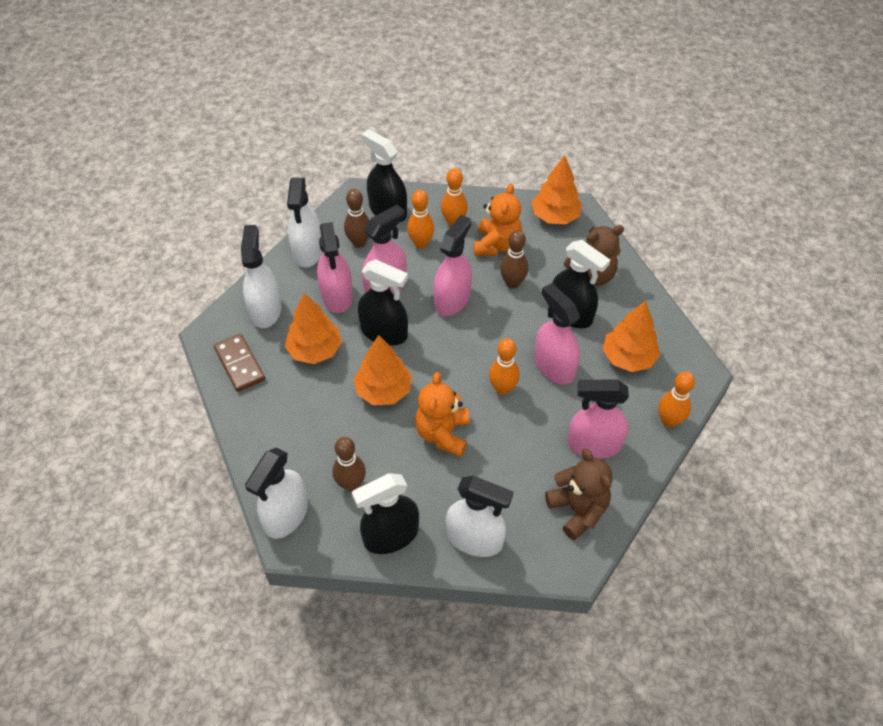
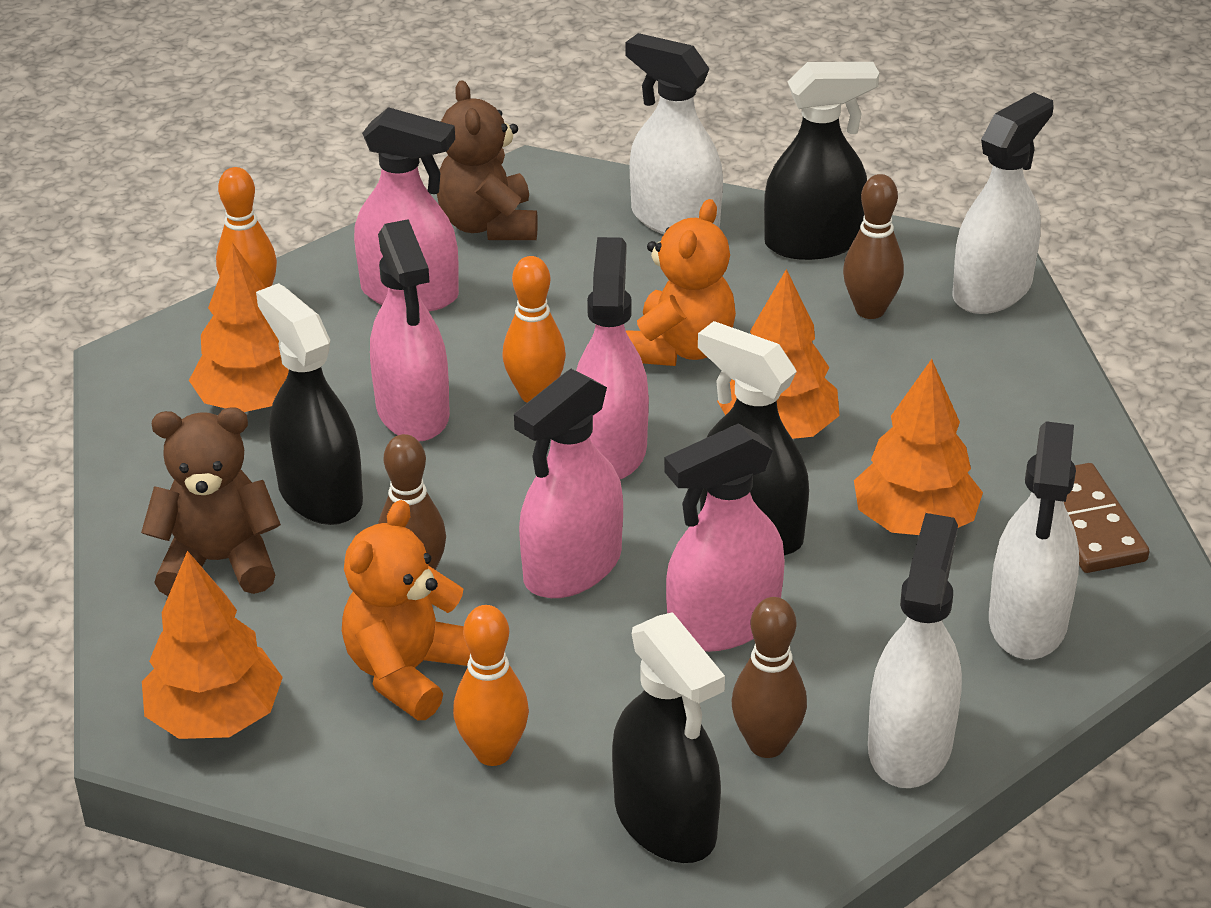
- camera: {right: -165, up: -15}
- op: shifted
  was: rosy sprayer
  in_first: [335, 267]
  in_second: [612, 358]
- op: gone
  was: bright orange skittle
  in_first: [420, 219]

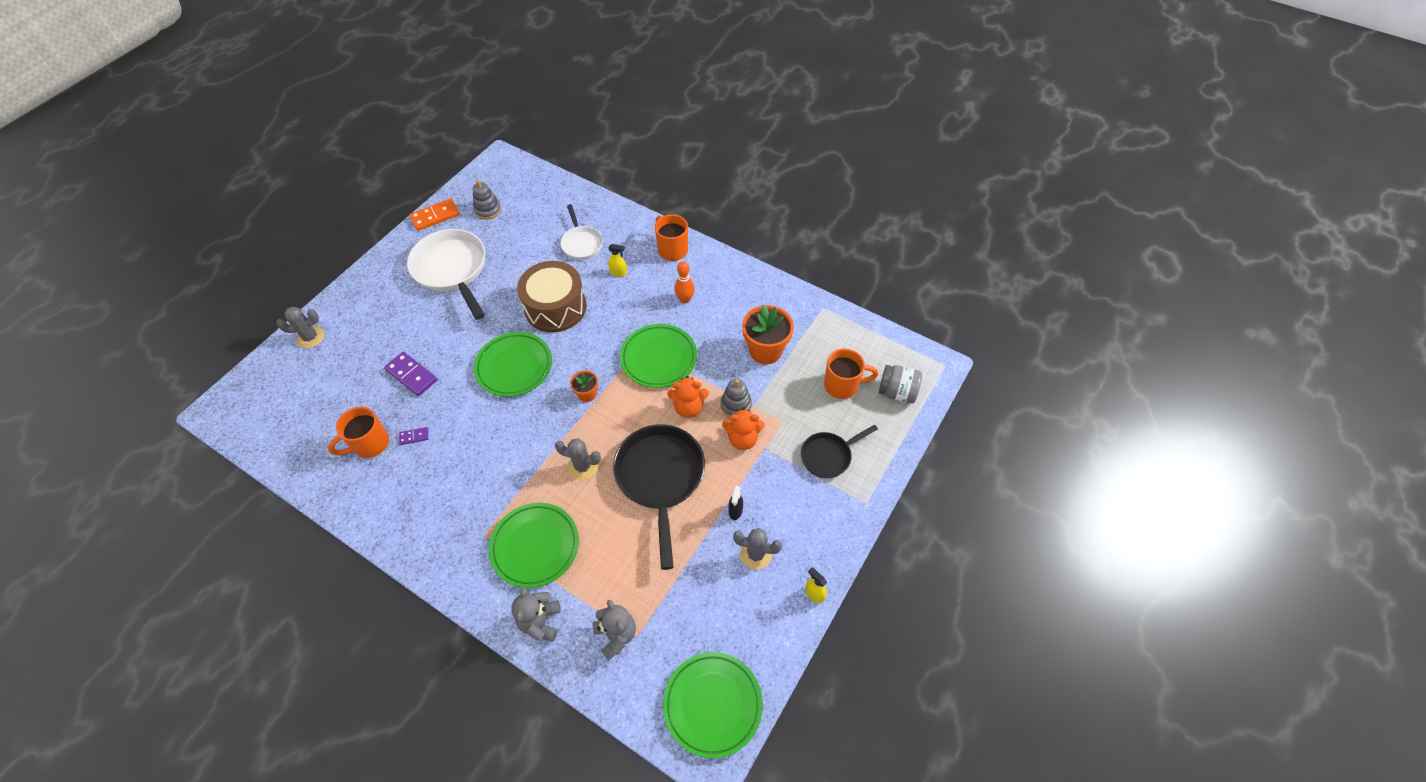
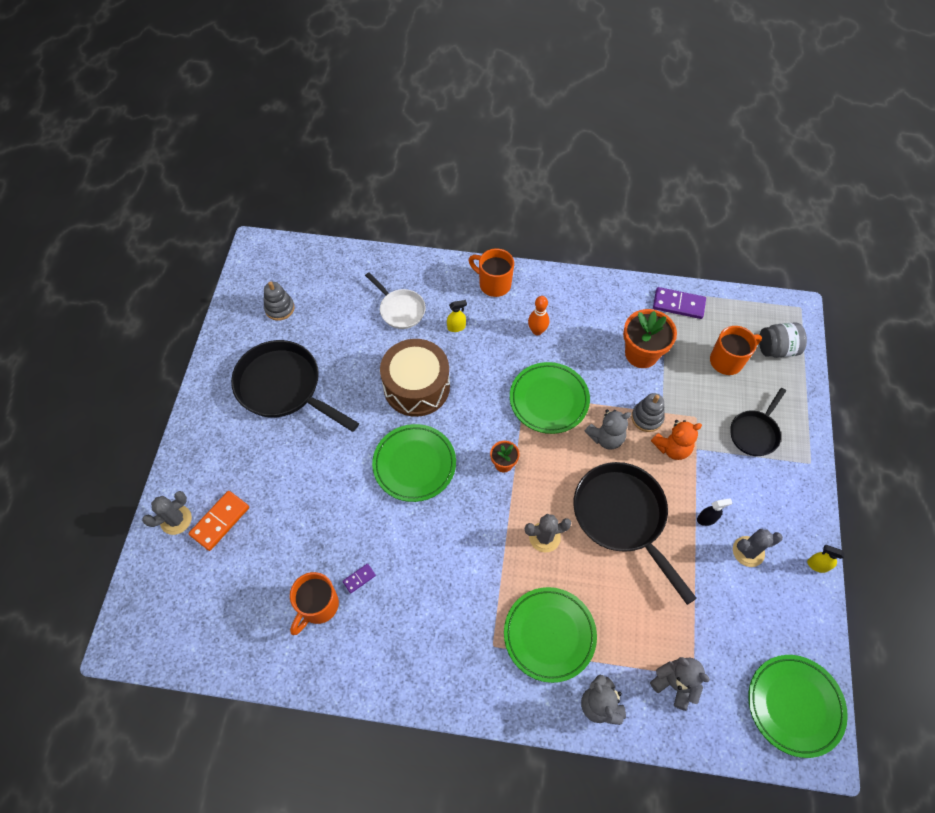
- camera: {right: -25, up: 5}
- op: shifted
  was: bright orange domino tile
  in_first: [434, 215]
  in_second: [219, 521]
- op: repainted
  was: white pan
  now: jet-black pan
  in_first: [446, 274]
  in_second: [295, 386]
- op: repainted
  was: bright orange teddy bear
  now: gray teddy bear
  in_first: [688, 397]
  in_second: [608, 429]
- op: shifted
  was: purple domino tile
  in_first: [410, 374]
  in_second: [679, 303]
- op: rotated
  was: jet-black sprayer
  in_first: [735, 503]
  in_second: [714, 512]
  clockwise: -90

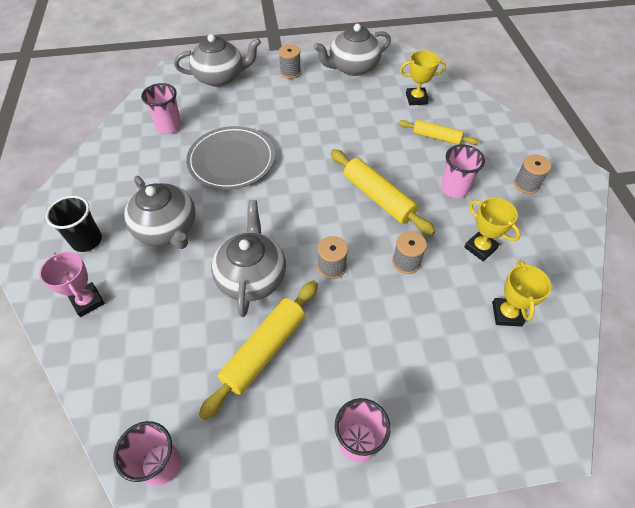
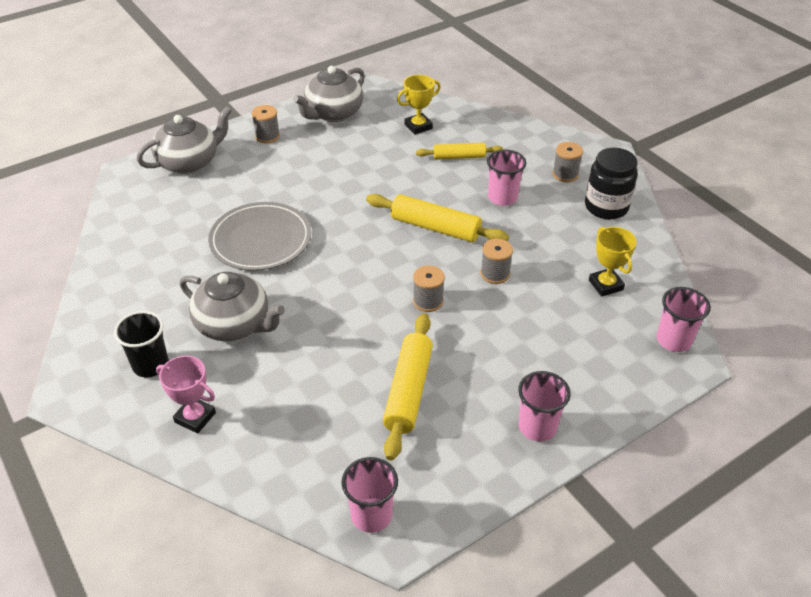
- camera: {right: -25, up: -10}
- op: new
  now: jet-black jam jar
  in_second: [611, 183]
- op: shifted
  was: rosy cup
  in_first: [161, 108]
  in_second: [684, 319]
- op: gone
  was: gray china teapot
  in_first: [248, 258]
- op: gone
  was: golden prize cup
  in_first: [492, 229]

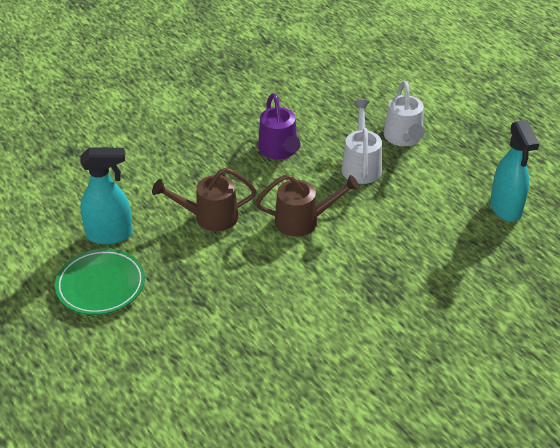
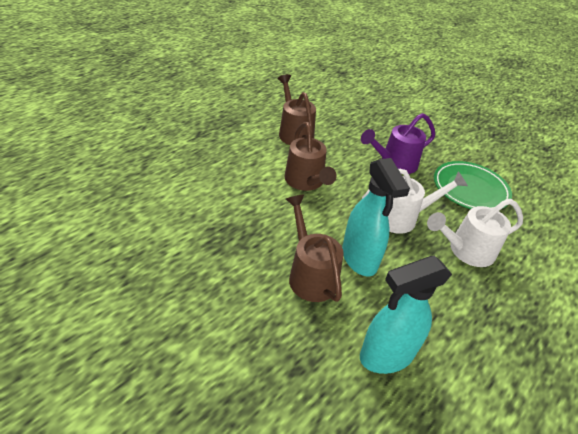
- camera: {right: 75, up: 0}
- op: new
  now: brown sprinkling can
  in_second: [315, 248]
- op: shifted
  was: aqua sprayer
  in_first: [106, 196]
  in_second: [376, 217]
- op: shifted
  was: emerald plate
  in_first: [100, 282]
  in_second: [473, 185]

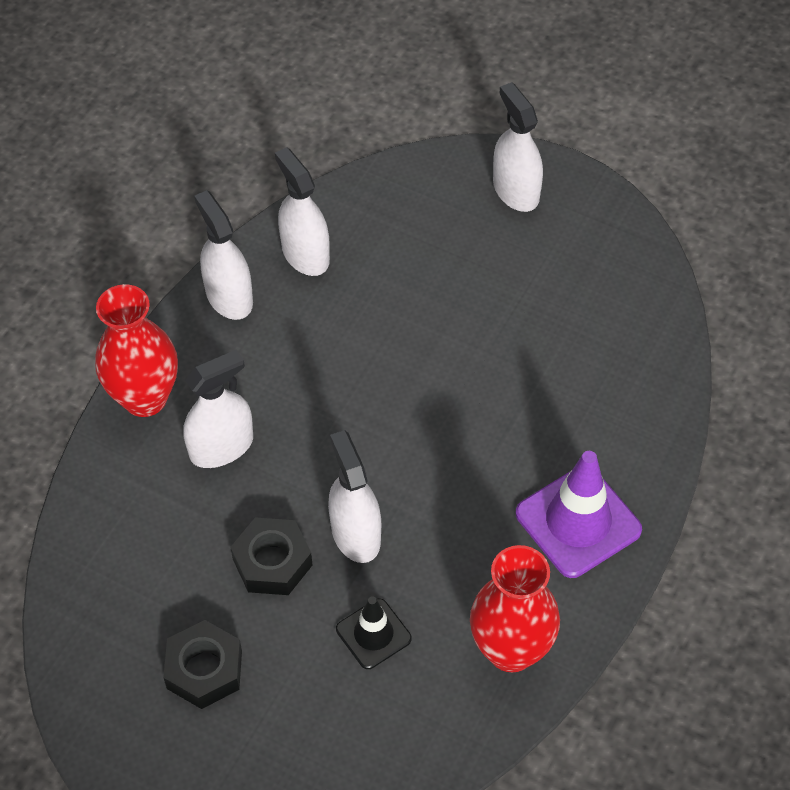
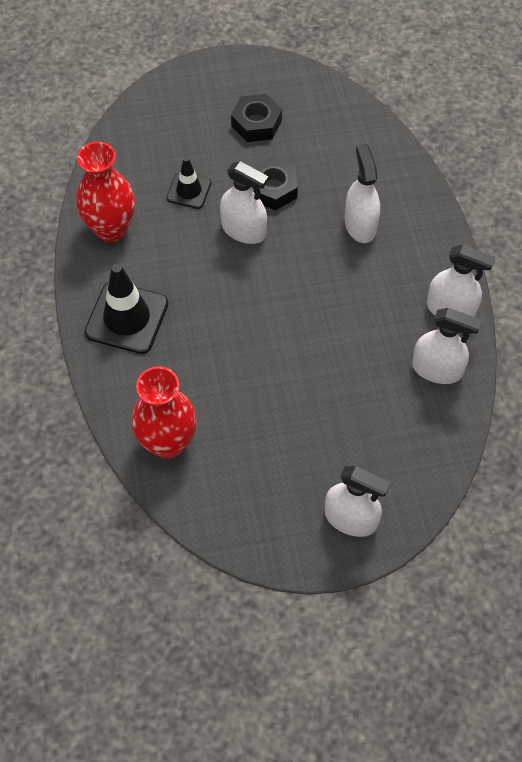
- camera: {right: 140, up: 5}
- op: repainted
  was: purple traffic cone
  now: jet-black traffic cone
  in_first: [579, 514]
  in_second: [126, 309]
- op: shifted
  was: red vase
  in_first: [136, 350]
  in_second: [164, 412]
- op: rotated
  was: white sprayer
  in_first: [218, 408]
  in_second: [362, 193]
  clockwise: 150

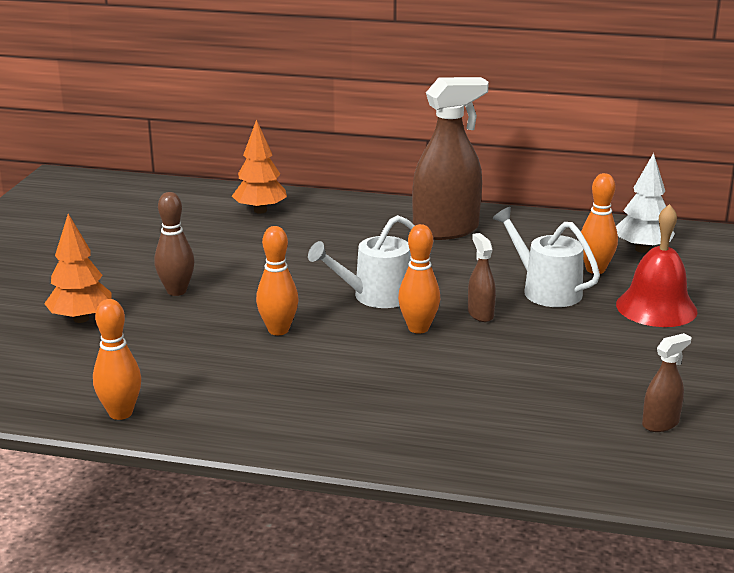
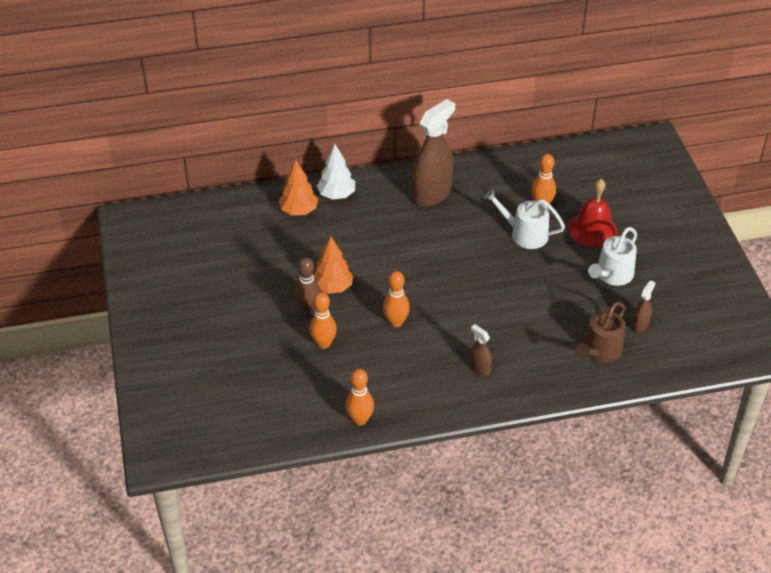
- camera: {right: -25, up: 20}
- op: shifted
  was: bright orange skittle
  in_first: [419, 279]
  in_second: [323, 320]
- op: shifted
  was: bright orange toy tree
  in_first: [78, 268]
  in_second: [333, 265]
- op: shifted
  was: white toy tree
  in_first: [645, 203]
  in_second: [336, 172]
- op: shifted
  was: brown sprayer
  in_first: [482, 277]
  in_second: [480, 350]
- op: new
  now: brown sprinkling can
  in_second: [600, 332]
- op: shifted
  was: white sprinkling can
  in_first: [361, 261]
  in_second: [612, 256]

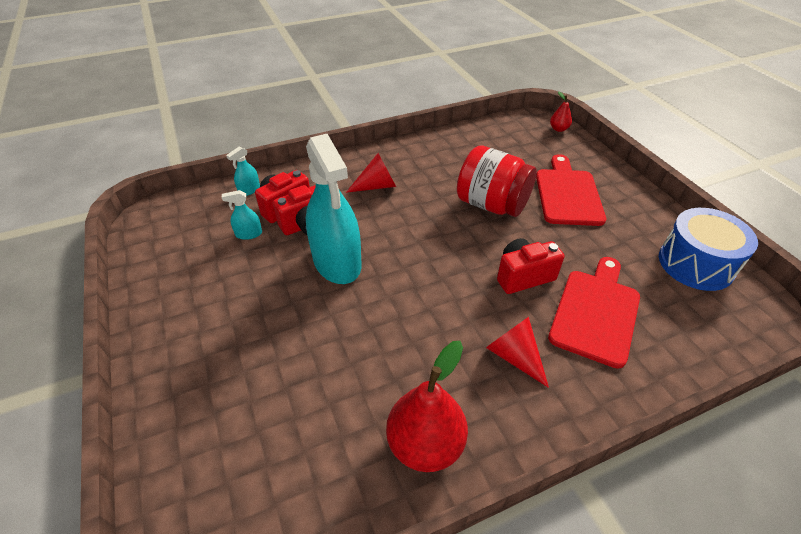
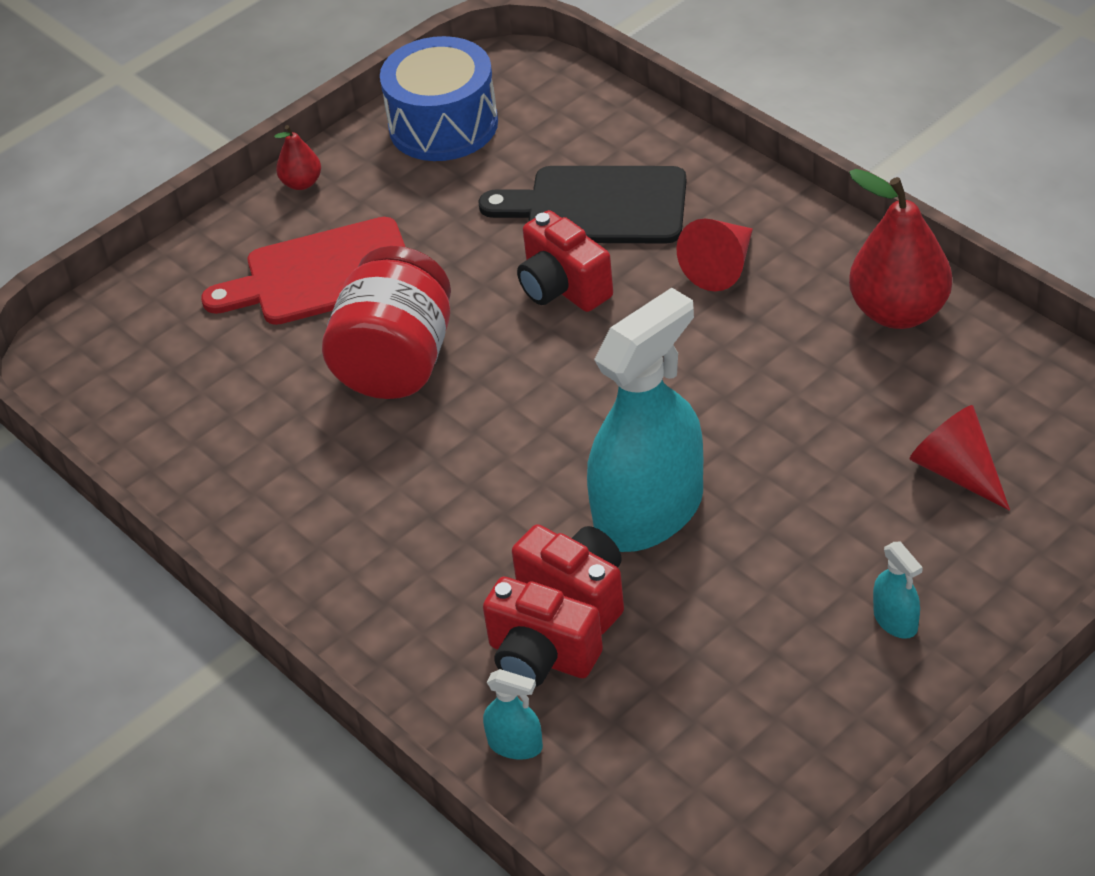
- camera: {right: -105, up: 0}
- op: shifted
  was: red toy pear
  in_first: [561, 111]
  in_second: [297, 157]
- op: repainted
  was: red cutting board
  now: jet-black cutting board
  in_first: [594, 313]
  in_second: [582, 204]
- op: shifted
  was: aqua sprayer
  in_first: [242, 215]
  in_second: [898, 590]
- op: shifted
  was: red cone shape
  in_first: [371, 173]
  in_second: [959, 458]

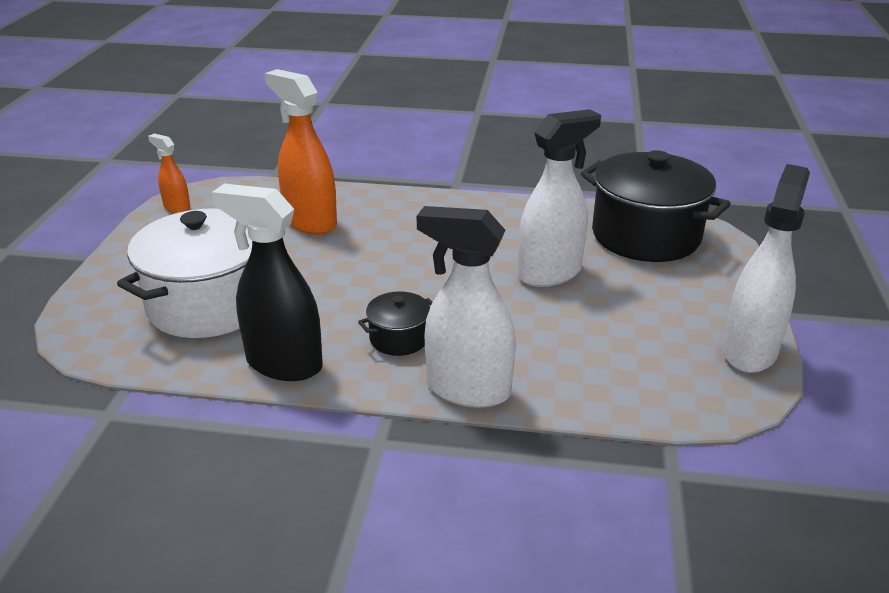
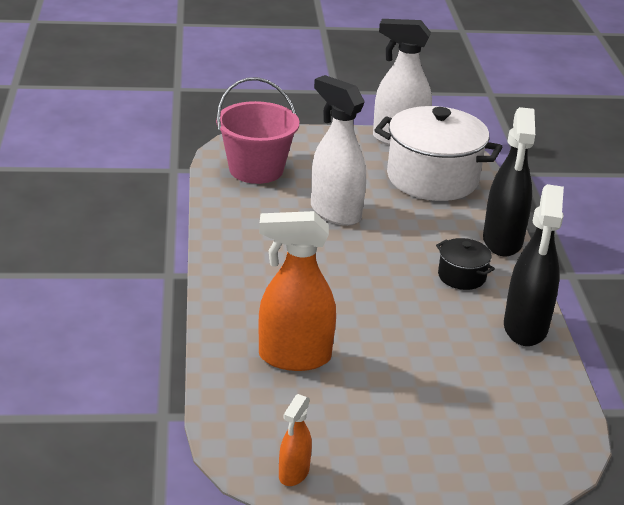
- camera: {right: -105, up: 0}
- op: swapped
  was: jet-black pot
  now: rosy bucket
  in_first: [656, 206]
  in_second: [257, 130]
- op: rotated
  was: bright orange sprayer
  in_first: [301, 152]
  in_second: [297, 291]
  clockwise: 60
- op: shifted
  was: white pot
  in_first: [184, 273]
  in_second: [438, 153]
- op: repainted
  was: white sprayer
  now: jet-black sprayer
  in_first: [466, 307]
  in_second: [509, 181]

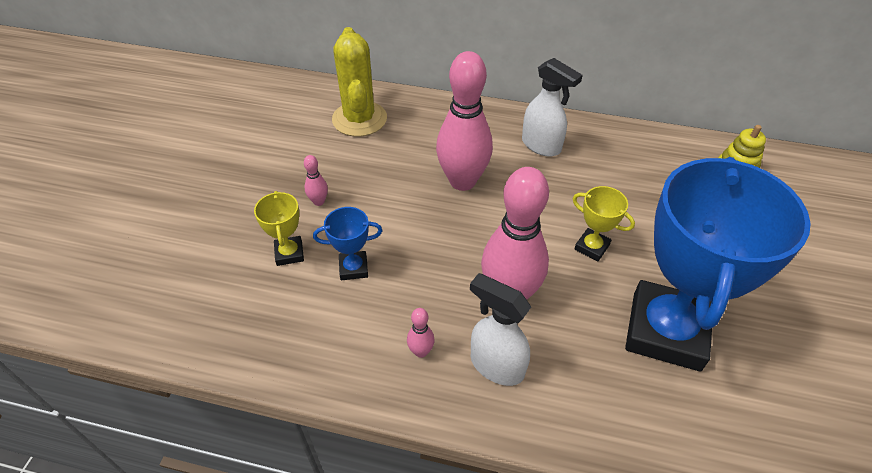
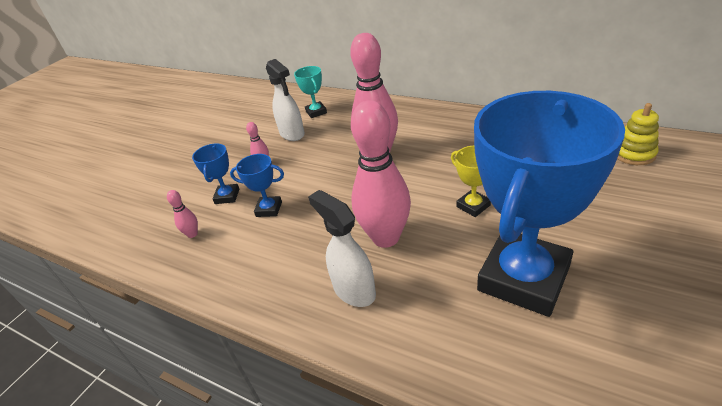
- camera: {right: 20, up: -10}
- op: shifted
  was: rosy skittle
  in_first: [421, 333]
  in_second: [182, 214]
- op: repainted
  was: golden prize cup
  now: blue prize cup
  in_first: [279, 228]
  in_second: [215, 173]
- op: shifted
  was: white sprayer
  in_first: [552, 107]
  in_second: [285, 100]
- op: swapped
  was: golden cactus
  now: aqua prize cup
  in_first: [359, 82]
  in_second: [310, 92]

